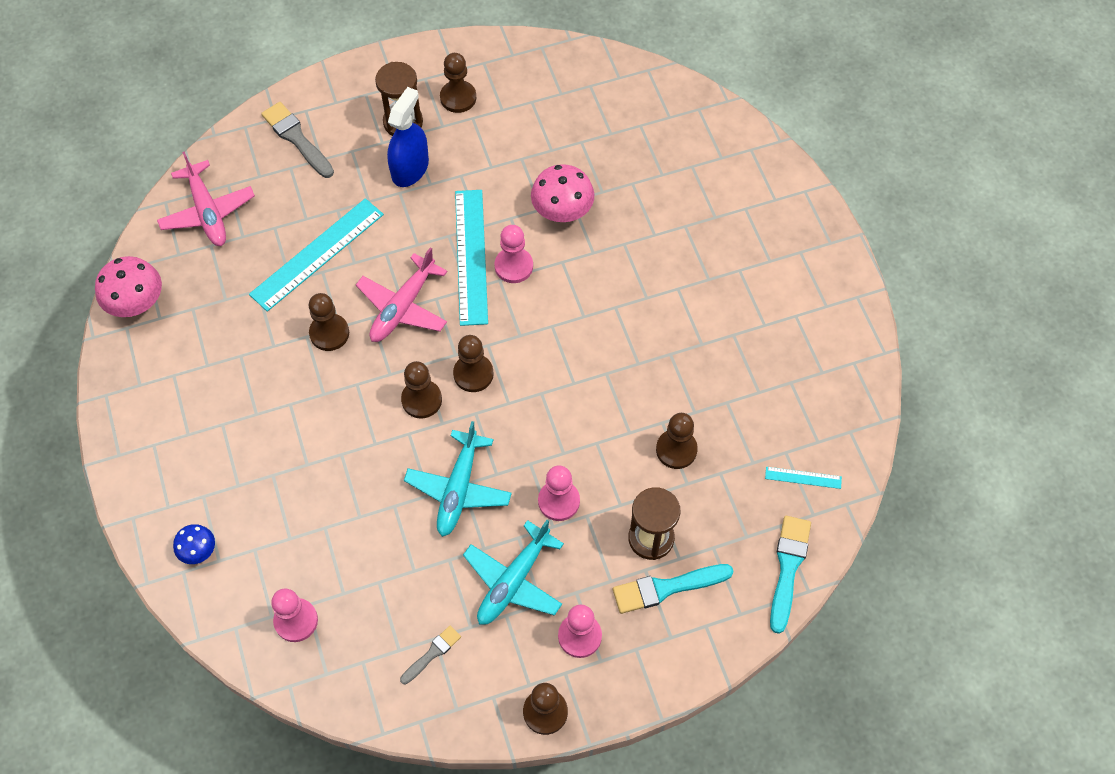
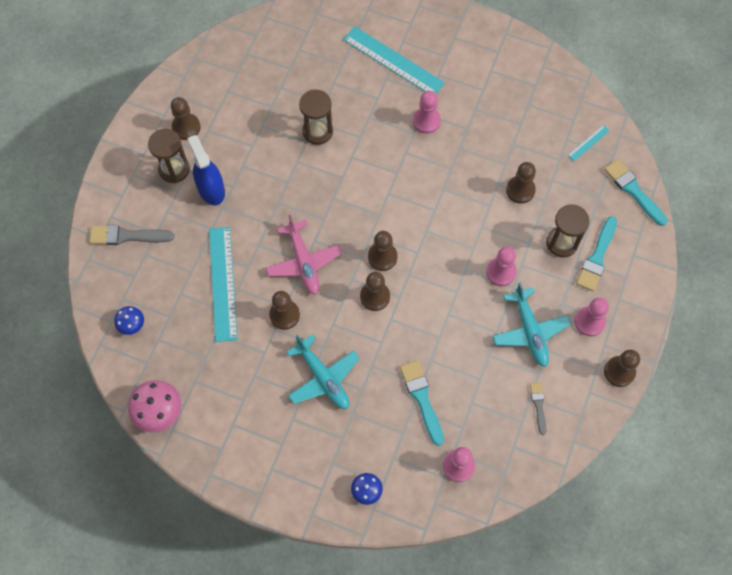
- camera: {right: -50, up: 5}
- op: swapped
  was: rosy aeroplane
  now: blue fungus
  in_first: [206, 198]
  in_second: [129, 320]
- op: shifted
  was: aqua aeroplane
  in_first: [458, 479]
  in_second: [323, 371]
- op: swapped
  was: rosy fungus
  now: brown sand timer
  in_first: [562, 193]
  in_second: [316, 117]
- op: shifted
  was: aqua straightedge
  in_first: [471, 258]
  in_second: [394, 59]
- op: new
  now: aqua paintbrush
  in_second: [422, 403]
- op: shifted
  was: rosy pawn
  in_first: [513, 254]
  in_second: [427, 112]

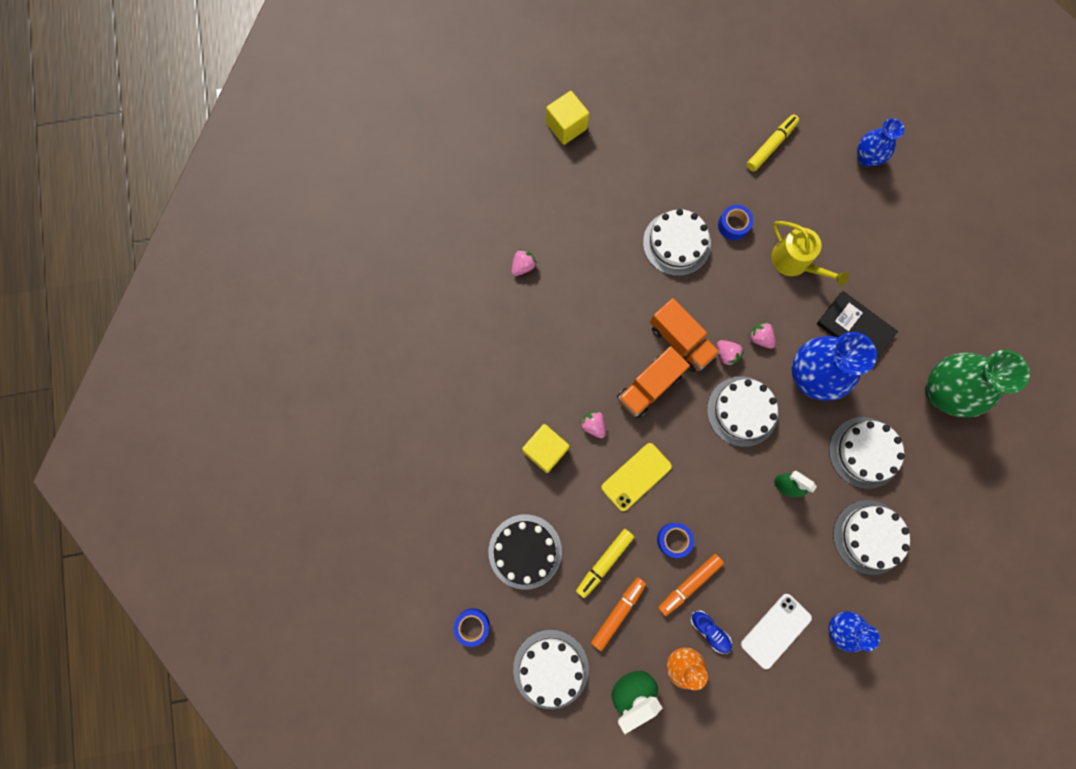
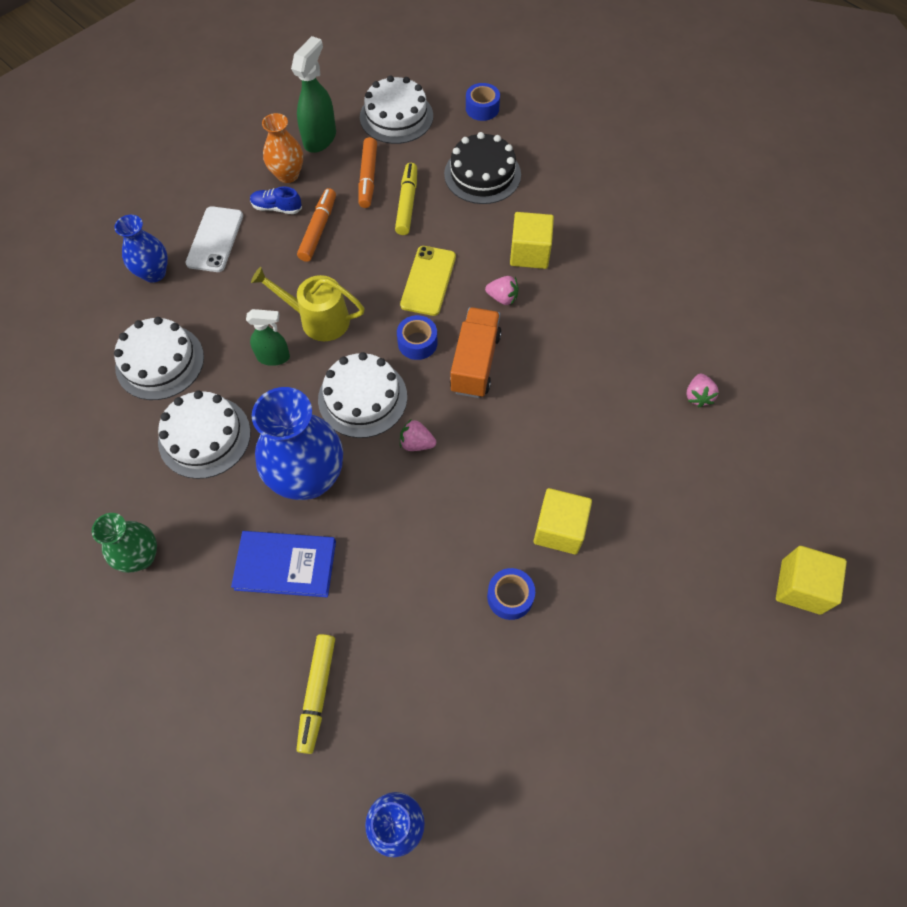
- camera: {right: 145, up: -15}
- op: scaled
  was: emerald vase
  in_first: [977, 383]
  in_second: [124, 543]
  ratio: 0.58
- op: repainted
  was: jet-black book
  now: blue book
  in_first: [857, 325]
  in_second: [283, 564]
- op: shifted
  was: golden sprinkling can
  in_first: [810, 253]
  in_second: [308, 304]
- op: shifted
  was: golden felt pen
  in_first: [773, 142]
  in_second: [315, 694]
- op: shifted
  was: blue roll of tape
  in_first: [675, 540]
  in_second: [417, 337]
- op: swapped
  was: white gateau
  now: golden cube
  in_first: [677, 242]
  in_second: [563, 521]
- op: gone
  was: bright orange toy truck
  in_first: [685, 335]
- op: gone
  was: rosy berry
  in_first: [762, 335]

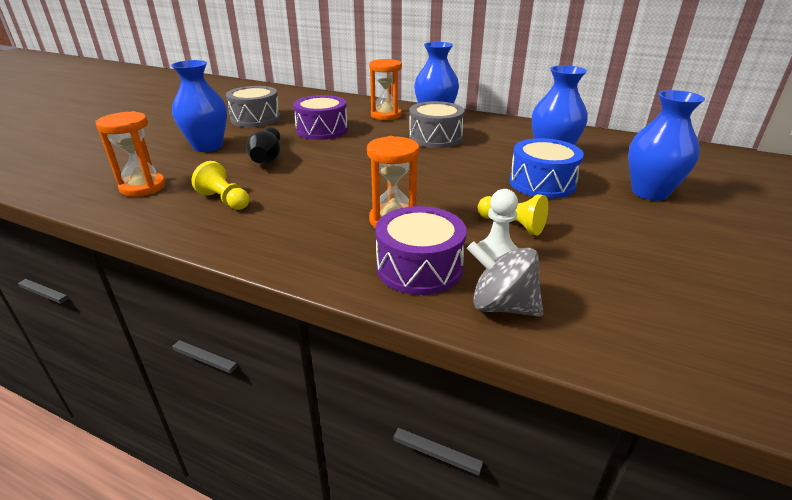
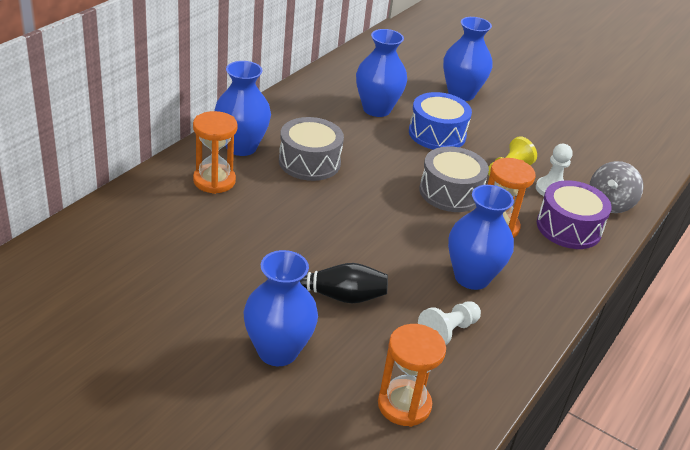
- camera: {right: -85, up: 5}
- op: repainted
  was: golden pawn
  now: white pawn
  in_first: [220, 185]
  in_second: [449, 323]
- op: shifted
  was: gray snare drum
  in_first: [253, 106]
  in_second: [454, 179]
- op: new
  now: blue vase
  in_second: [481, 237]
- op: gone
  was: purple snare drum
  in_first: [320, 117]

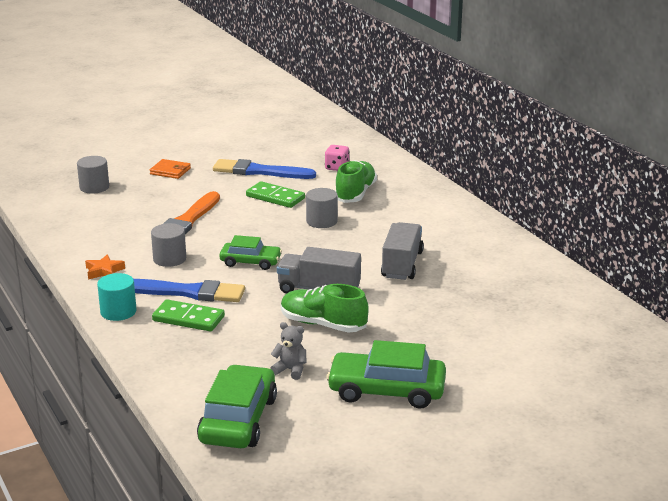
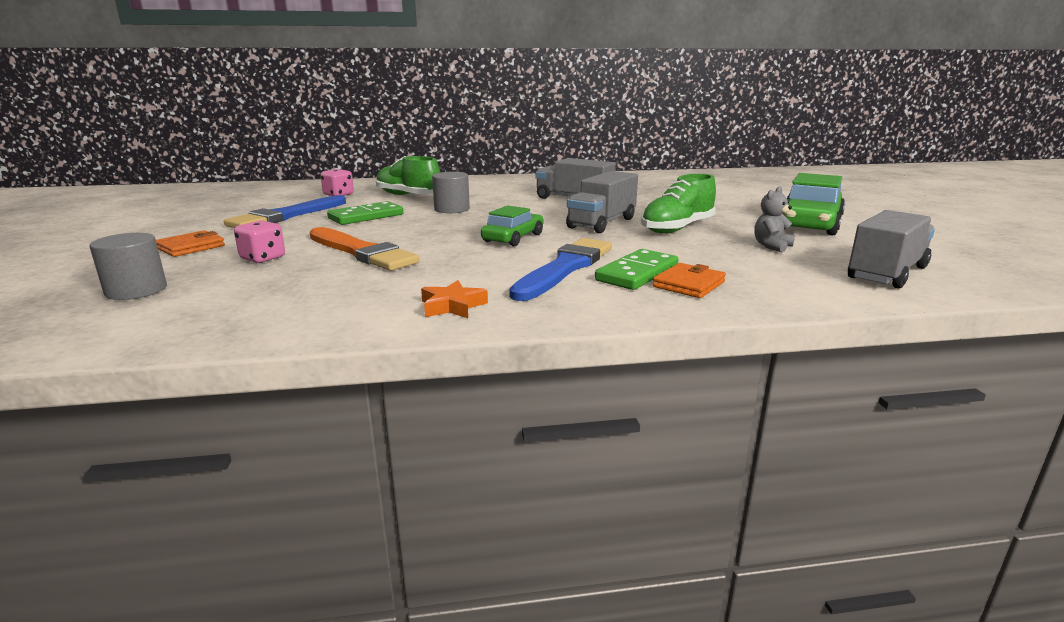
- camera: {right: -70, up: -5}
- op: new
  now: rosy game die
  in_second: [259, 241]
- op: new
  now: bright orange card wallet
  in_second: [689, 280]
- op: swapped
  was: emerald car
  now: gray toy truck
  in_first: [237, 406]
  in_second: [891, 249]
- op: gone
  was: aqua cylinder shape
  in_first: [117, 297]
- op: gone
  was: gray cylinder shape
  in_first: [168, 245]

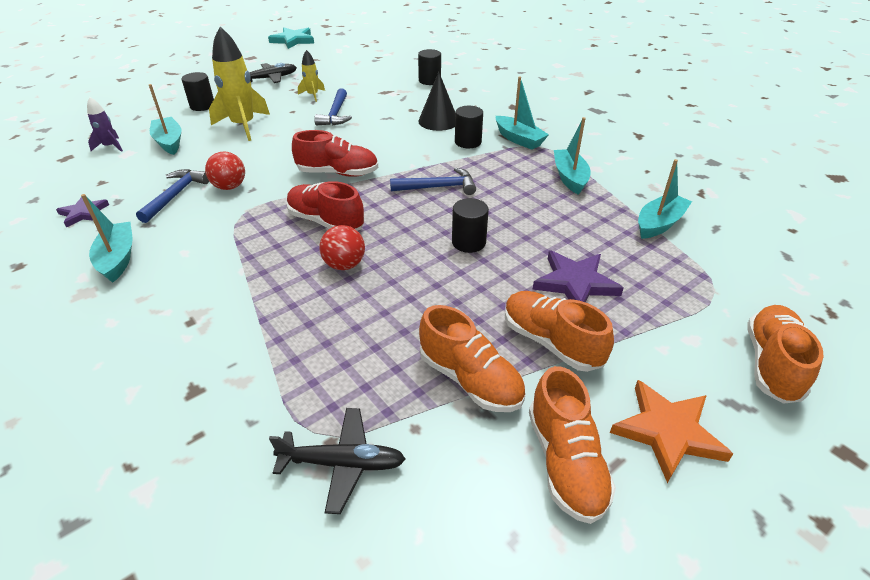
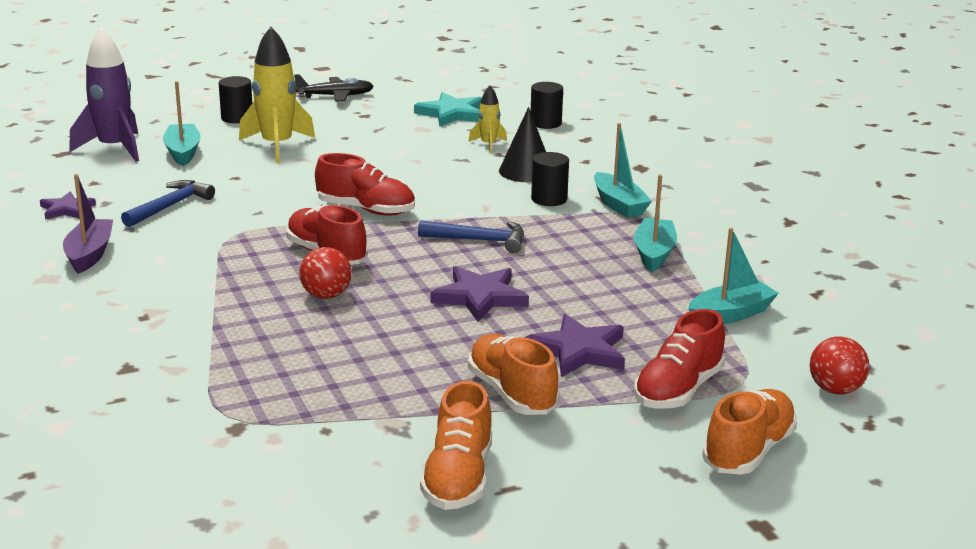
- camera: {right: 15, up: -15}
- op: repainted
  was: aqua boat
  now: purple boat
  in_first: [107, 238]
  in_second: [88, 224]
- op: scaled
  was: purple toy rocket
  in_first: [105, 124]
  in_second: [104, 95]
  ratio: 1.94
- op: shifted
  was: aqua star shape
  in_first: [291, 38]
  in_second: [448, 109]
- op: swapped
  was: jet-black cylinder shape
  now: purple star shape
  in_first: [470, 225]
  in_second: [480, 294]
- op: shifted
  was: golden toy rocket
  in_first: [311, 76]
  in_second: [487, 120]
- op: new
  now: red lace-up shoe
  in_second: [679, 358]
- op: shifted
  was: red play ball
  in_first: [225, 170]
  in_second: [840, 365]
- op: gone
  was: jet-black aeroplane
  in_first: [337, 461]
- op: gone
  was: blue hammer
  in_first: [333, 106]
- op: gone
  was: bright orange lace-up shoe
  in_first: [472, 358]
- op: gone
  was: bright orange star shape
  in_first: [671, 431]

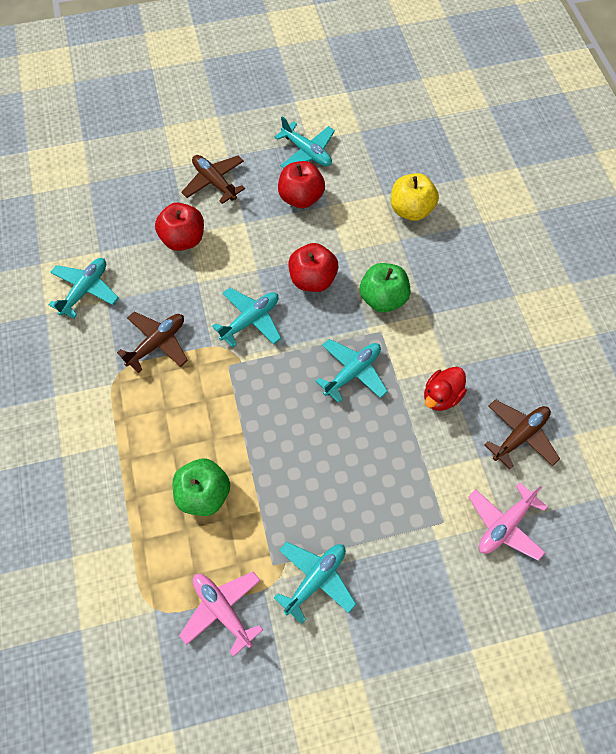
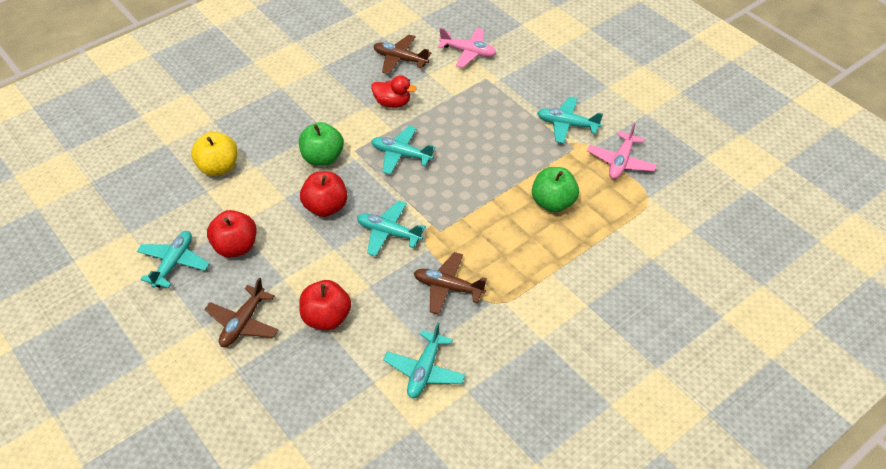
- camera: {right: -115, up: -15}
- op: rotated
  was: aqua aeroplane
  in_first: [83, 288]
  in_second: [424, 360]
  clockwise: -75

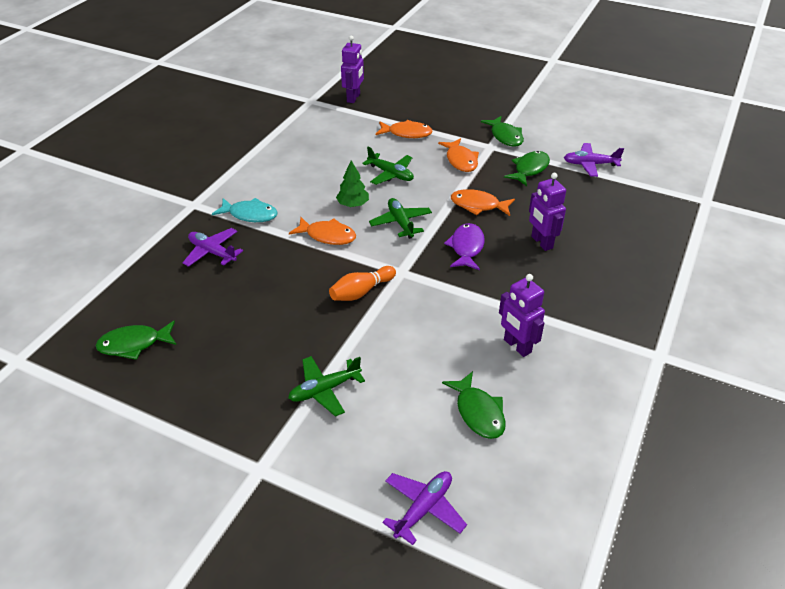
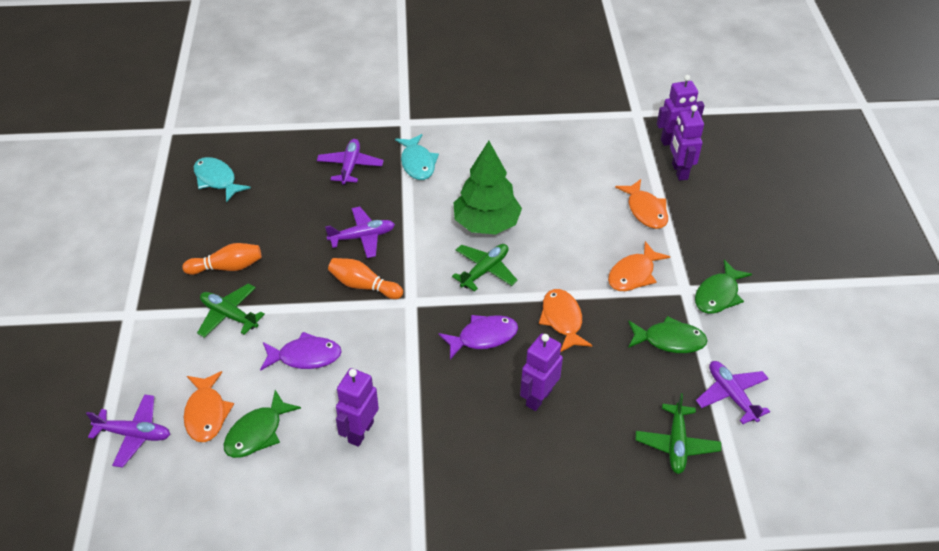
- camera: {right: 60, up: 5}
- op: new
  now: bright orange skittle
  in_second: [222, 259]
- op: shifted
  was: bright orange fish figure
  in_first: [322, 231]
  in_second: [209, 406]
- op: repainted
  was: emerald fish figure
  now: aqua fish figure
  in_first: [136, 340]
  in_second: [222, 179]
- op: new
  now: purple fish figure
  in_second: [301, 351]
- op: new
  now: purple aeroplane
  in_second: [360, 232]
- op: scaled
  was: emerald toy tree
  in_first: [352, 183]
  in_second: [487, 188]
  ratio: 1.84
- op: shifted
  was: emerald aeroplane
  in_first: [388, 166]
  in_second: [678, 433]
- op: new
  now: purple robot
  in_second: [687, 143]

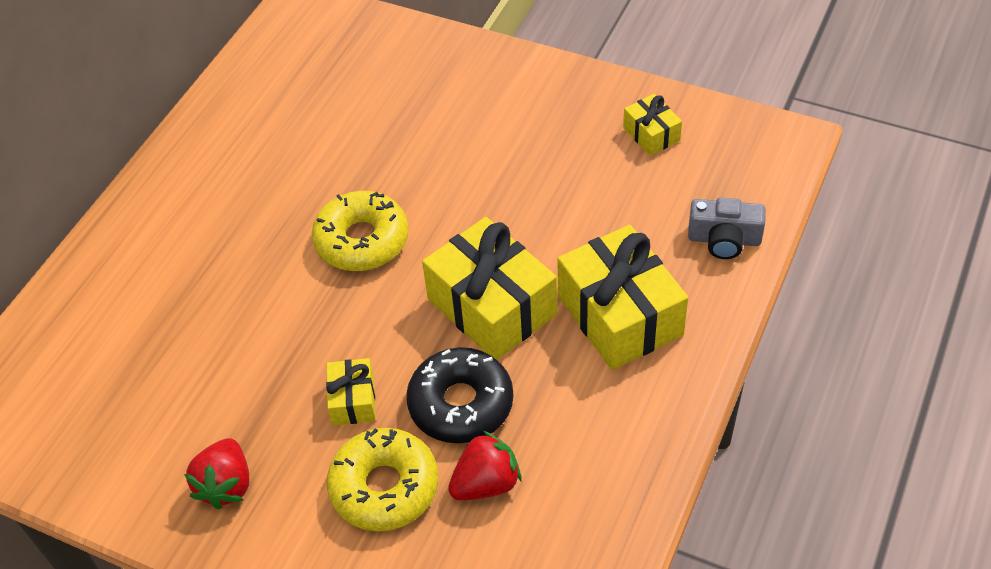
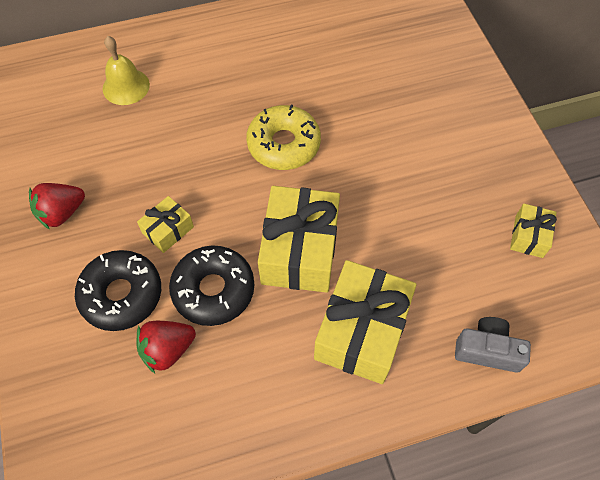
- camera: {right: 45, up: 10}
- op: repainted
  was: golden donut
  now: jet-black donut
  in_first: [382, 480]
  in_second: [118, 290]
- op: new
  now: golden bell
  in_second: [126, 70]
- op: rotated
  was: red berry
  in_first: [485, 465]
  in_second: [166, 347]
  clockwise: 135
- op: rotated
  was: gray camera
  in_first: [727, 228]
  in_second: [493, 345]
  clockwise: 135

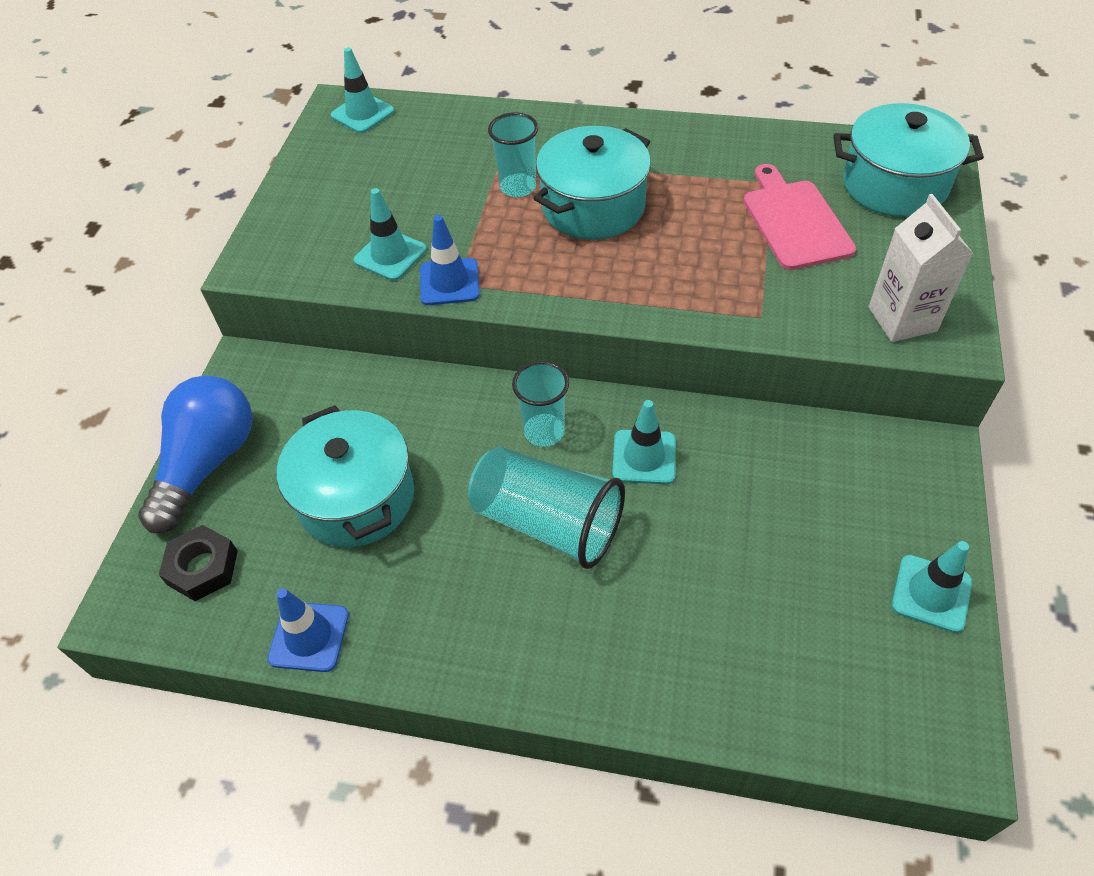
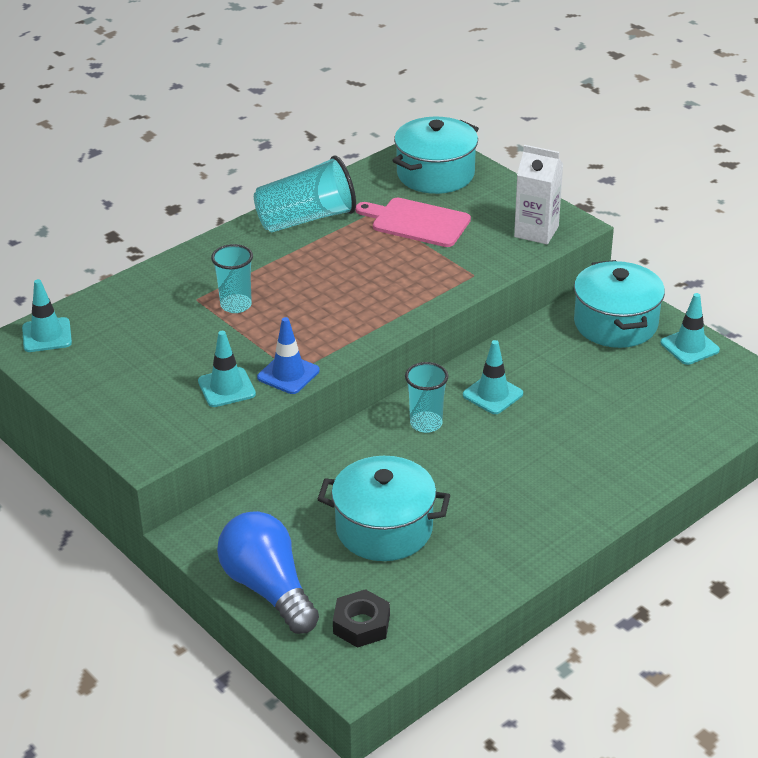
- camera: {right: -55, up: -15}
- op: shifted
  was: aqua cup
  in_first: [546, 508]
  in_second: [305, 193]
- op: shifted
  was: aqua pot
  in_first: [592, 183]
  in_second: [619, 304]
- op: gone
  was: blue traffic cone
  in_first: [308, 630]

